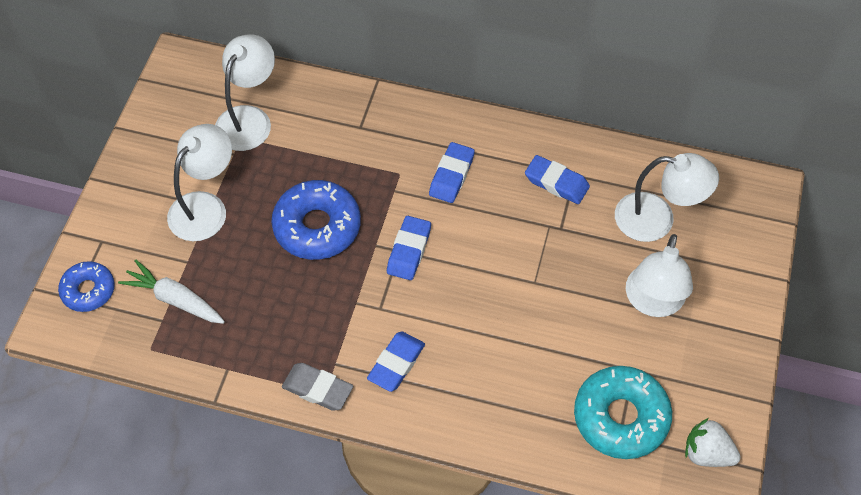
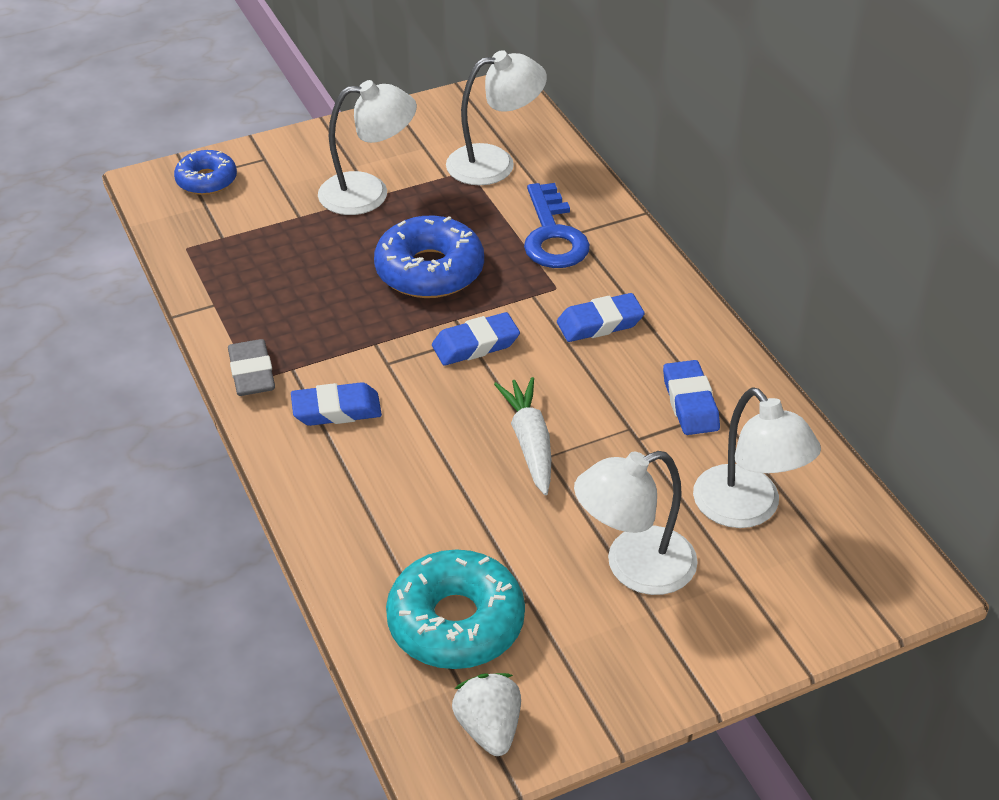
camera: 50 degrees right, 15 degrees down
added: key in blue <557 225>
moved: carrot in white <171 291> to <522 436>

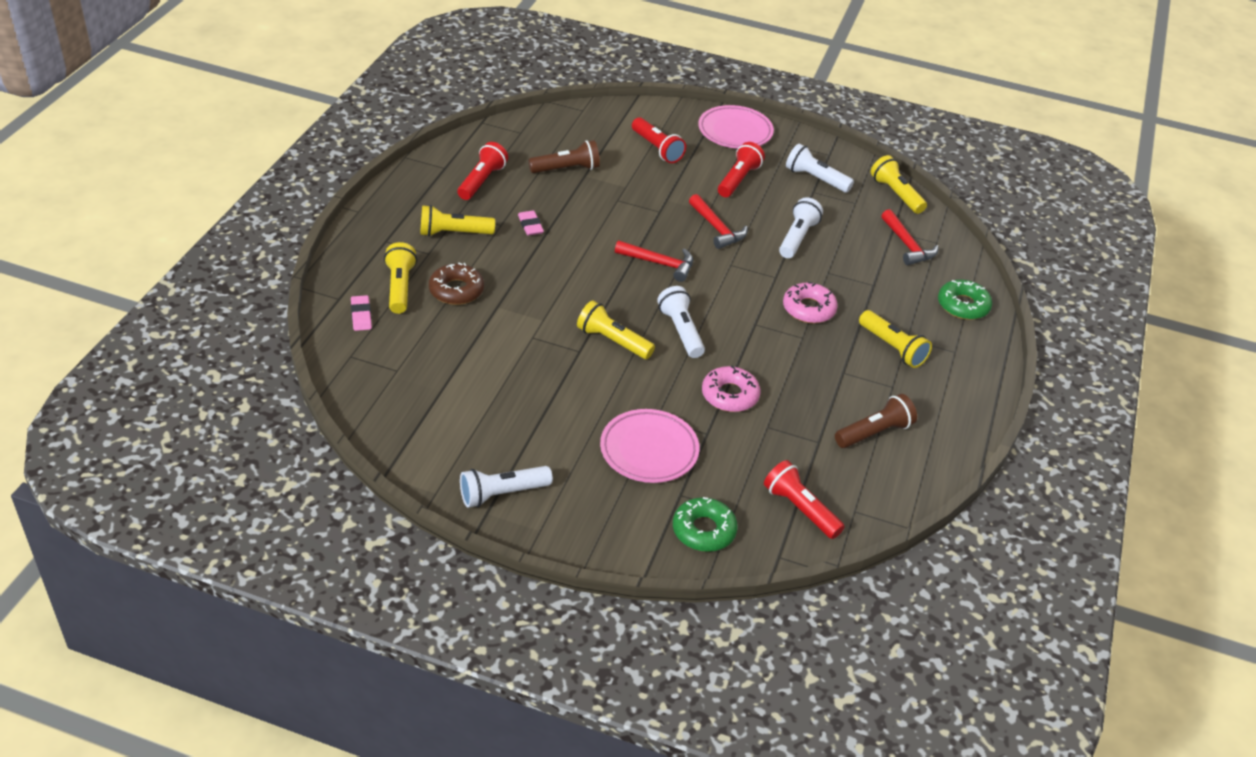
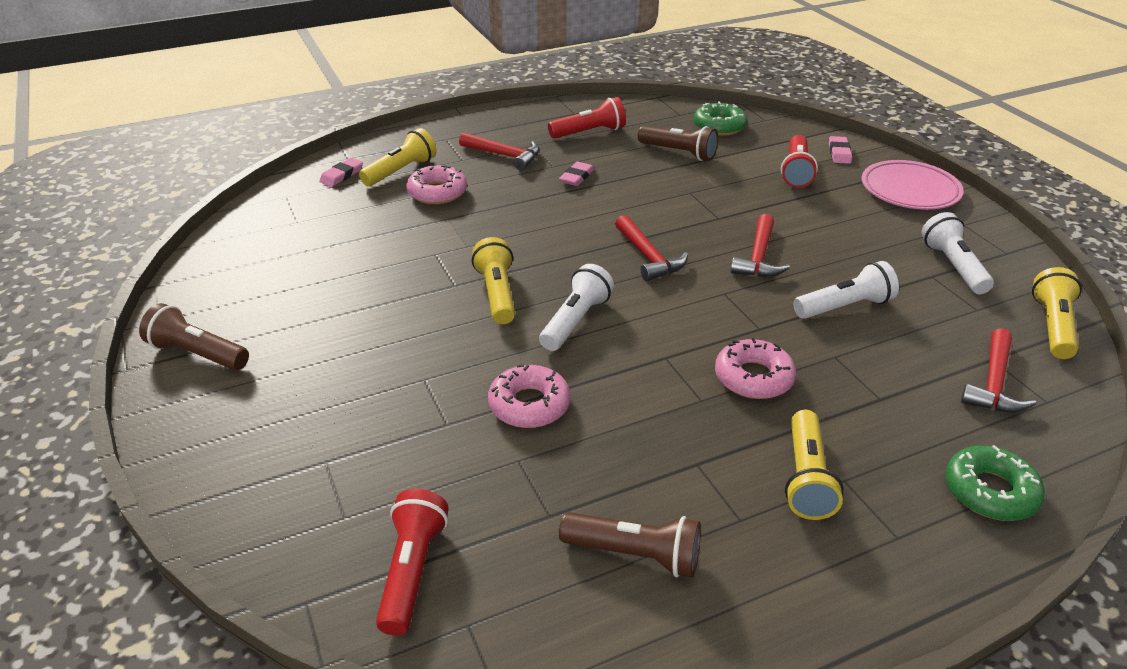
camera: 50 degrees right, 5 degrees down
removed: plate in pink <650 446>; flashlight in red <741 169>
added: eraser in pink <840 150>
moved: donut in green <705 524> to <720 118>
replaced: flashlight in yellow <457 221> to hammer in red <499 151>
recoloured: flashlight in white <506 486> to flashlight in brown <194 336>; donut in brown <456 284> to donut in pink <436 184>

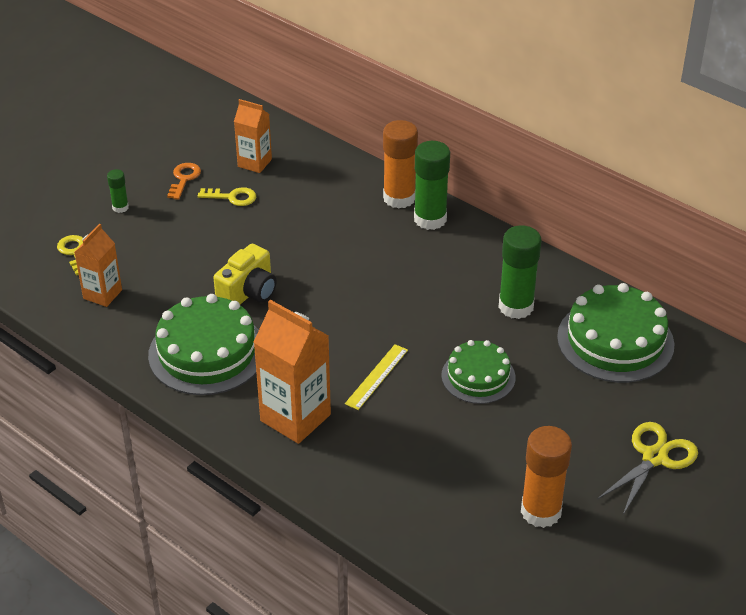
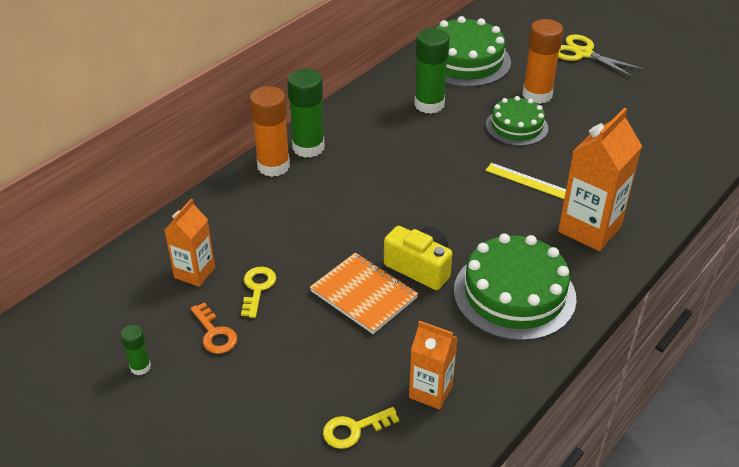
camera: 90 degrees left, 0 degrees up
added: notebook in orange <364 293>
moved: glue stick in green <118 191> to <136 350>; glue stick in orange <546 477> to <542 61>
turned: key in orange <184 181> = <214 328> 135 degrees counterclockwise

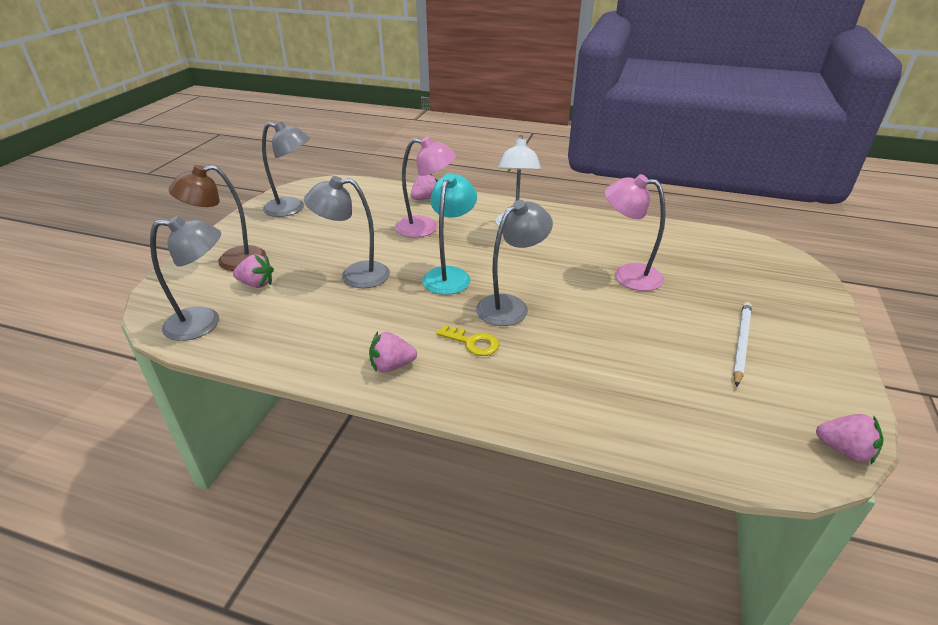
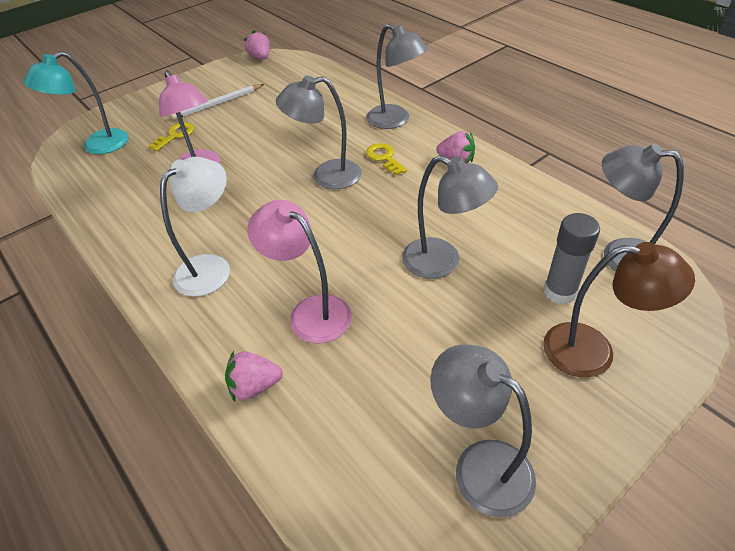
camera: 145 degrees left, 10 degrees up
added: key in yellow <171 136>; lamp in grey <397 76>
moved: lamp in turquoise <449 234> to <76 102>
replaced: strawberry in pink <253 271> to glue stick in grey <572 259>

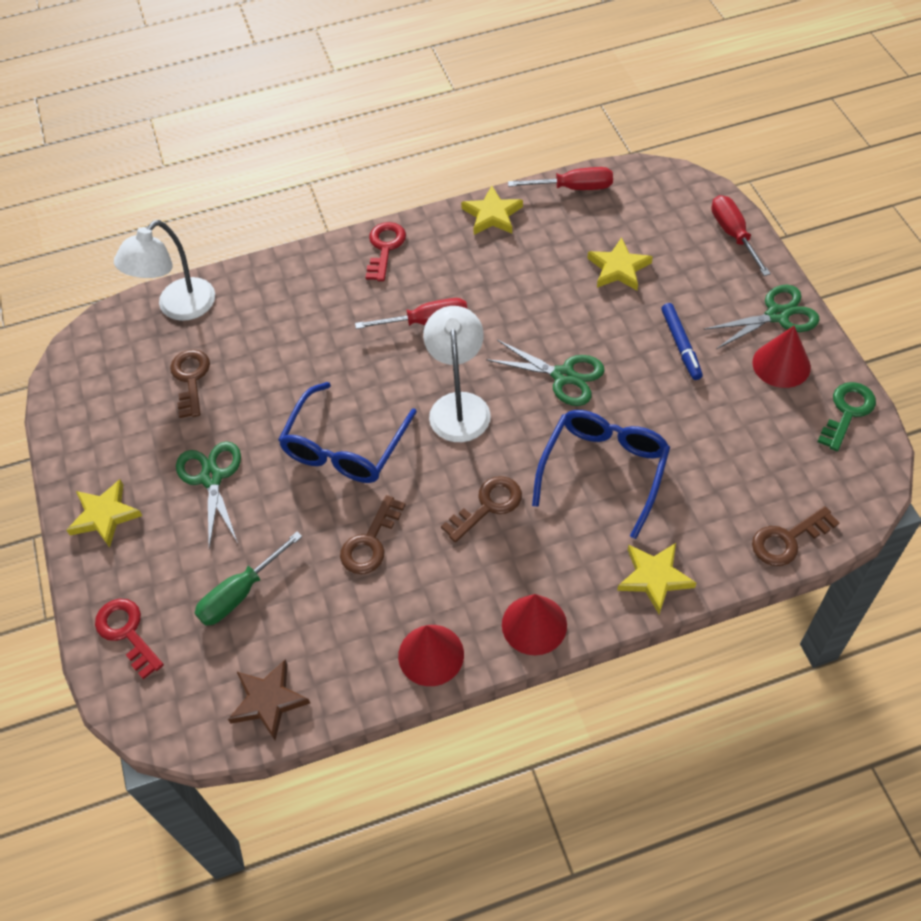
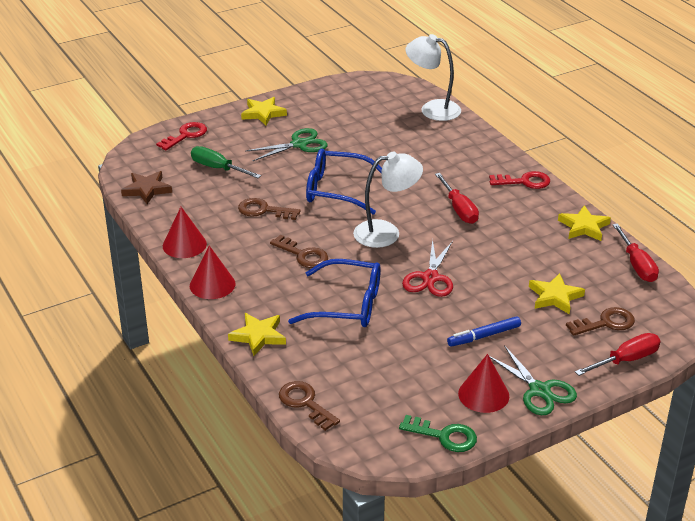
camera: 75 degrees right, 20 degrees down
moved: key in brown <190 384> to <600 321>
recoloured: scissors in green <545 373> to scissors in red <427 268>

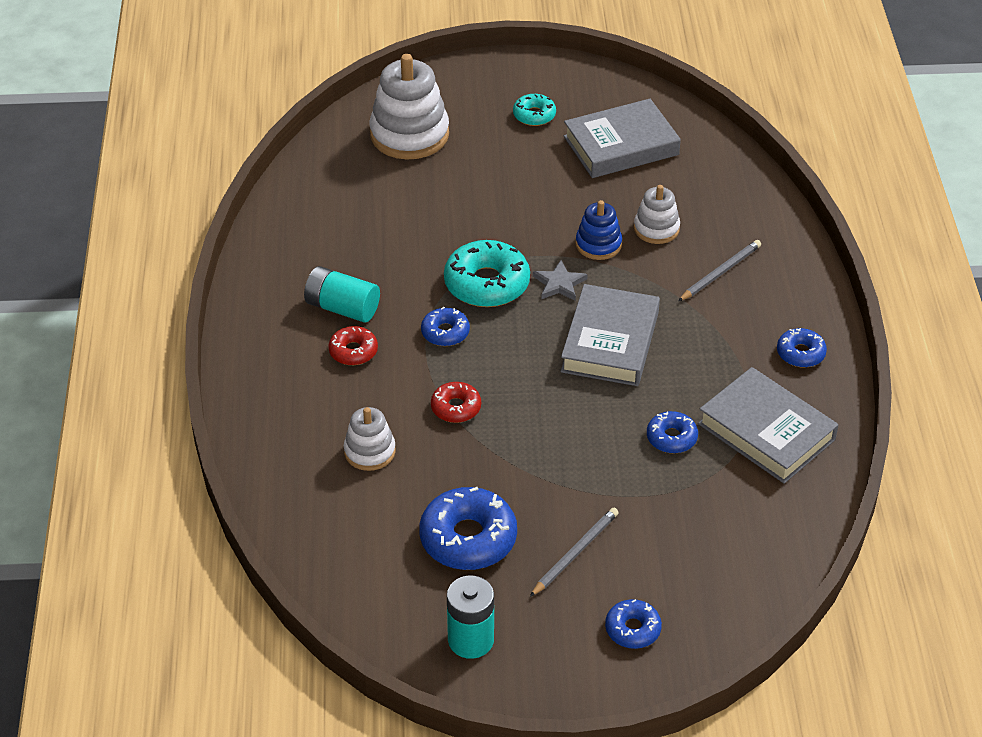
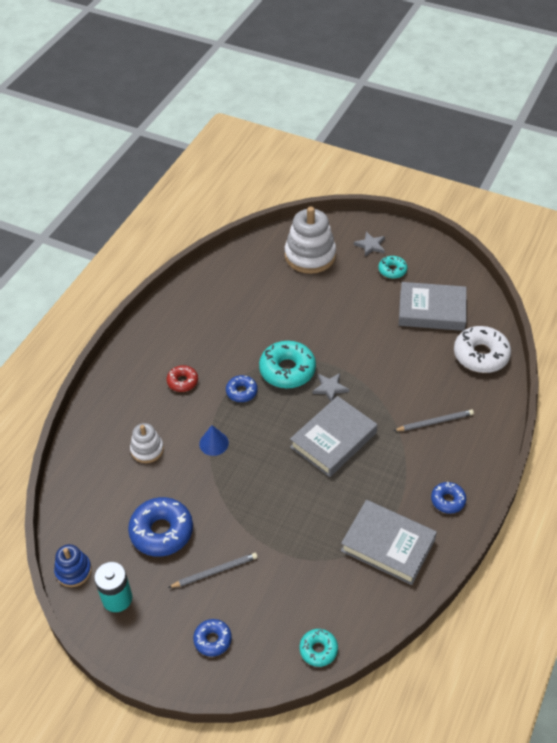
camera: 30 degrees right, 5 degrees up
removed: battery in turquoise <342 294>; stacking toy in white <657 214>; donut in blue <672 432>
added: donut in turquoise <318 648>; star in grey <369 244>; donut in white <482 349>
moved: stacking toy in blue <599 230> to <73 565>
replaced: donut in red <456 402> to cone in blue <214 440>
turned: book in grey <768 425> = <389 542> 45 degrees counterclockwise

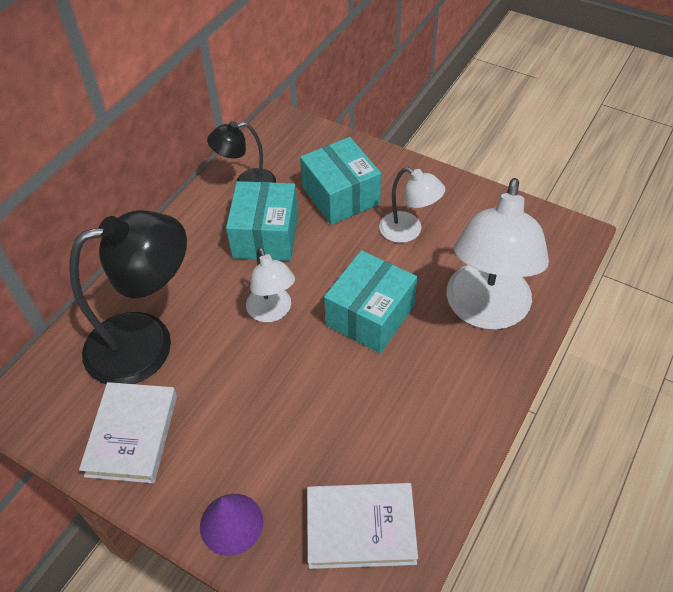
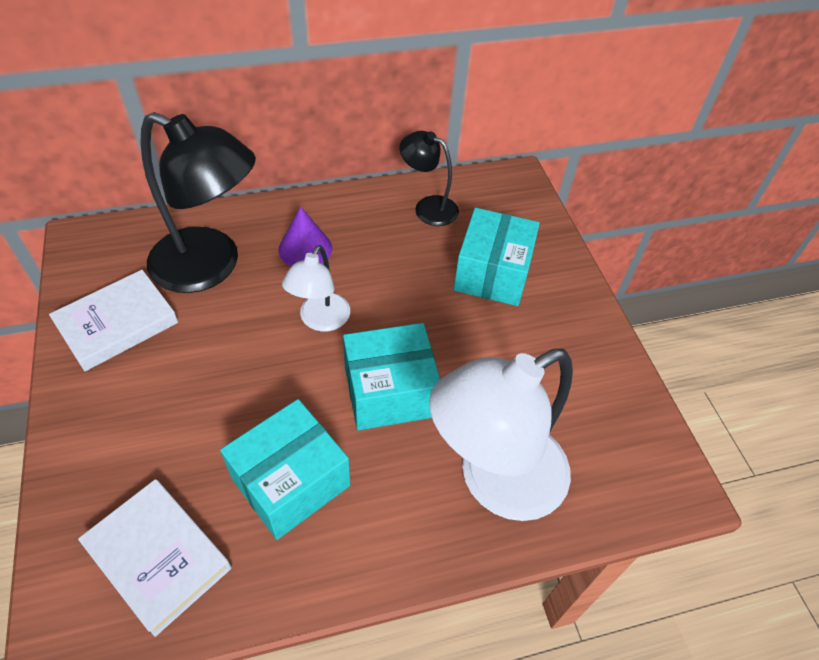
camera: 40 degrees right, 0 degrees up
removed: lamp in white <412 205>
moved: box in turquoise <262 221> to <285 469>; cone in purple <231 525> to <305 236>

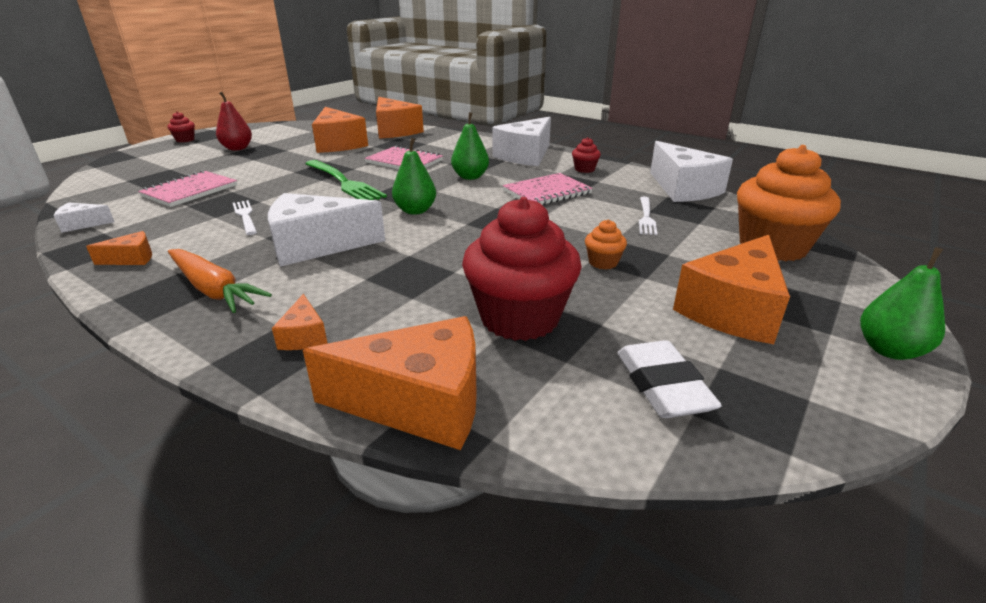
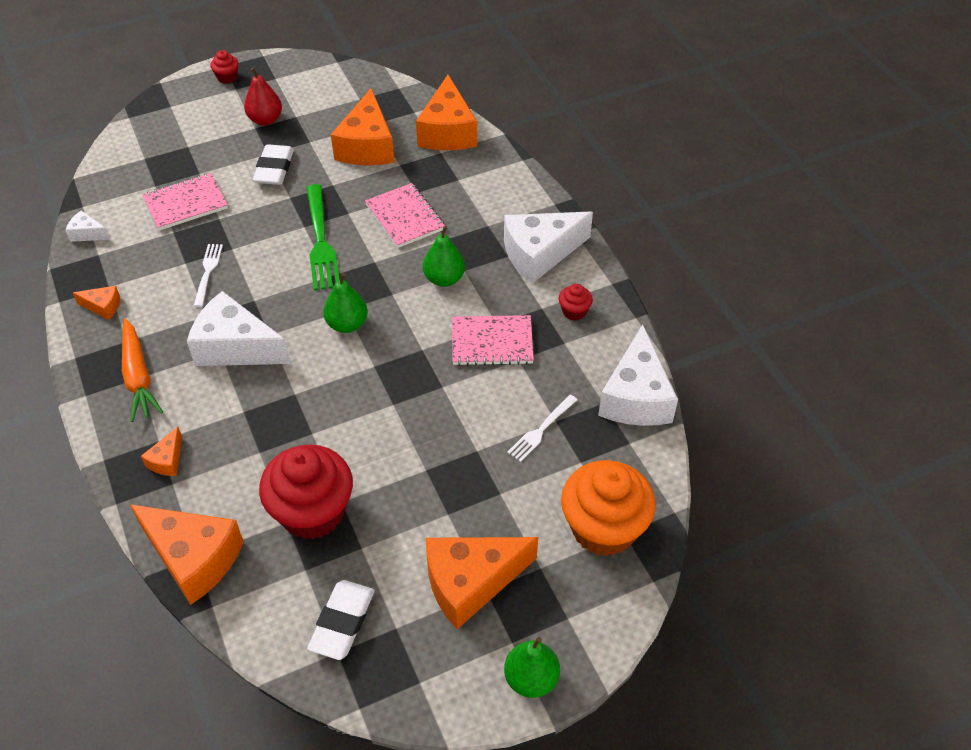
camera: 30 degrees right, 20 degrees up
removed: cupcake in orange <606 244>
added: eraser in white <273 164>

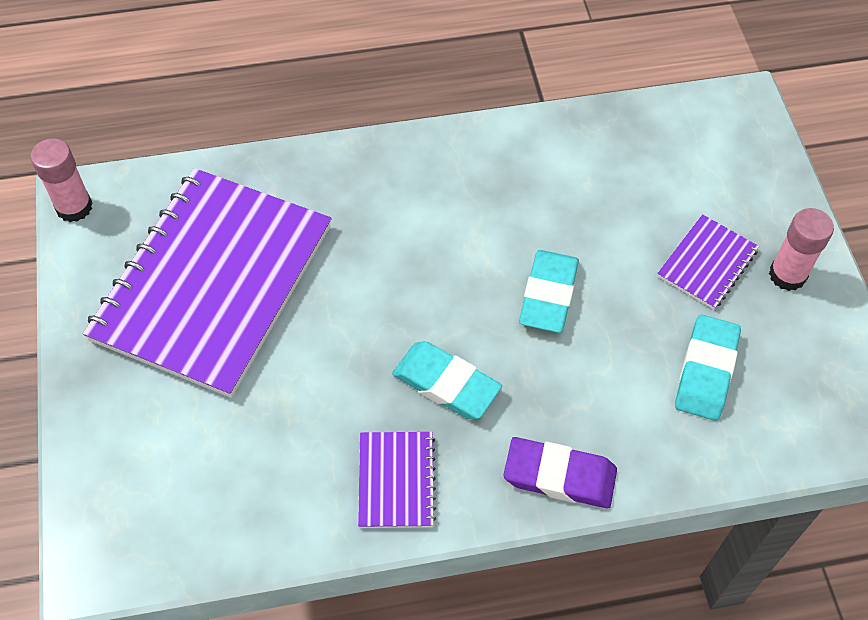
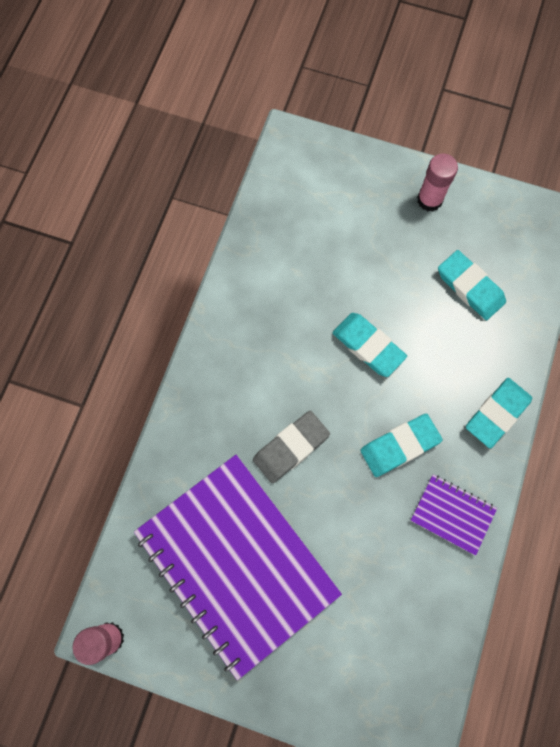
camera: 60 degrees left, 15 degrees up
removed: notebook in purple <708 262>
added: eraser in grey <291 447>
recoloured: eraser in purple <560 473> to eraser in turquoise <499 413>

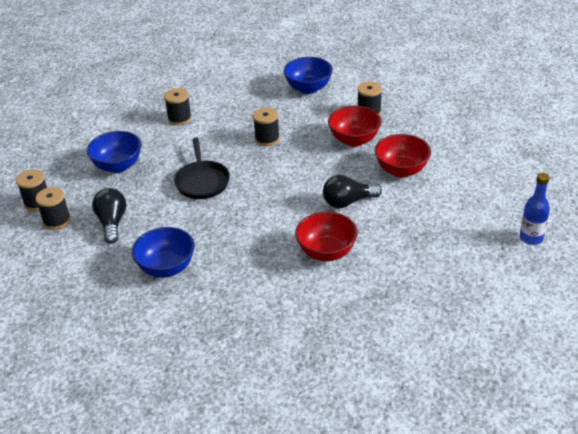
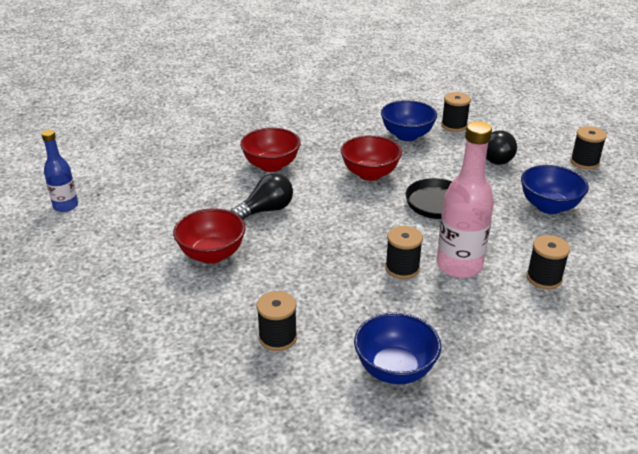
camera: 160 degrees right, 5 degrees down
added: bottle in pink <465 199>
moved: bowl in red <355 126> to <371 158>; spool in black <53 208> to <456 112>

